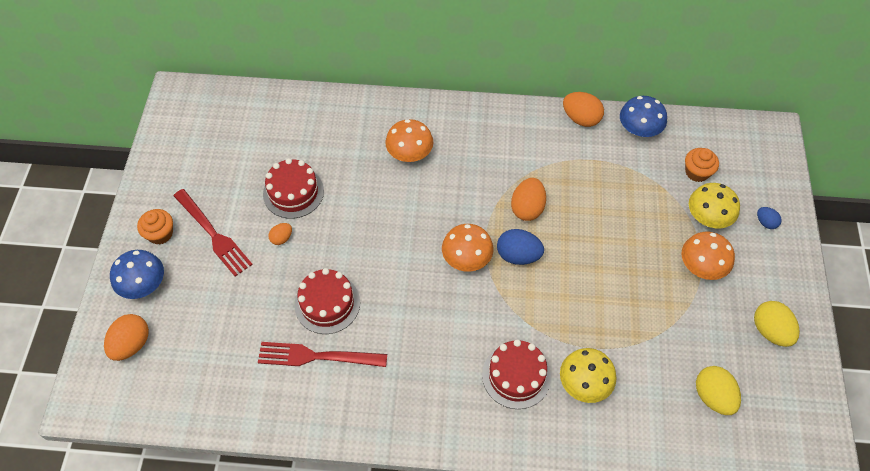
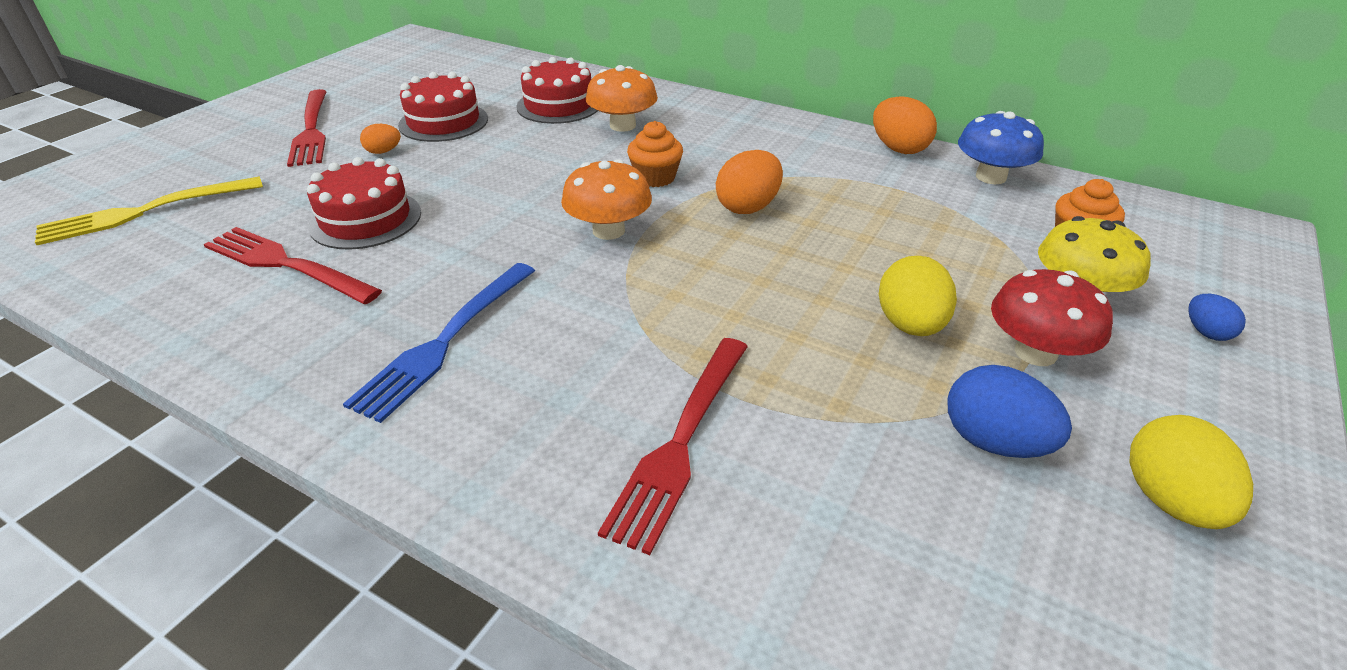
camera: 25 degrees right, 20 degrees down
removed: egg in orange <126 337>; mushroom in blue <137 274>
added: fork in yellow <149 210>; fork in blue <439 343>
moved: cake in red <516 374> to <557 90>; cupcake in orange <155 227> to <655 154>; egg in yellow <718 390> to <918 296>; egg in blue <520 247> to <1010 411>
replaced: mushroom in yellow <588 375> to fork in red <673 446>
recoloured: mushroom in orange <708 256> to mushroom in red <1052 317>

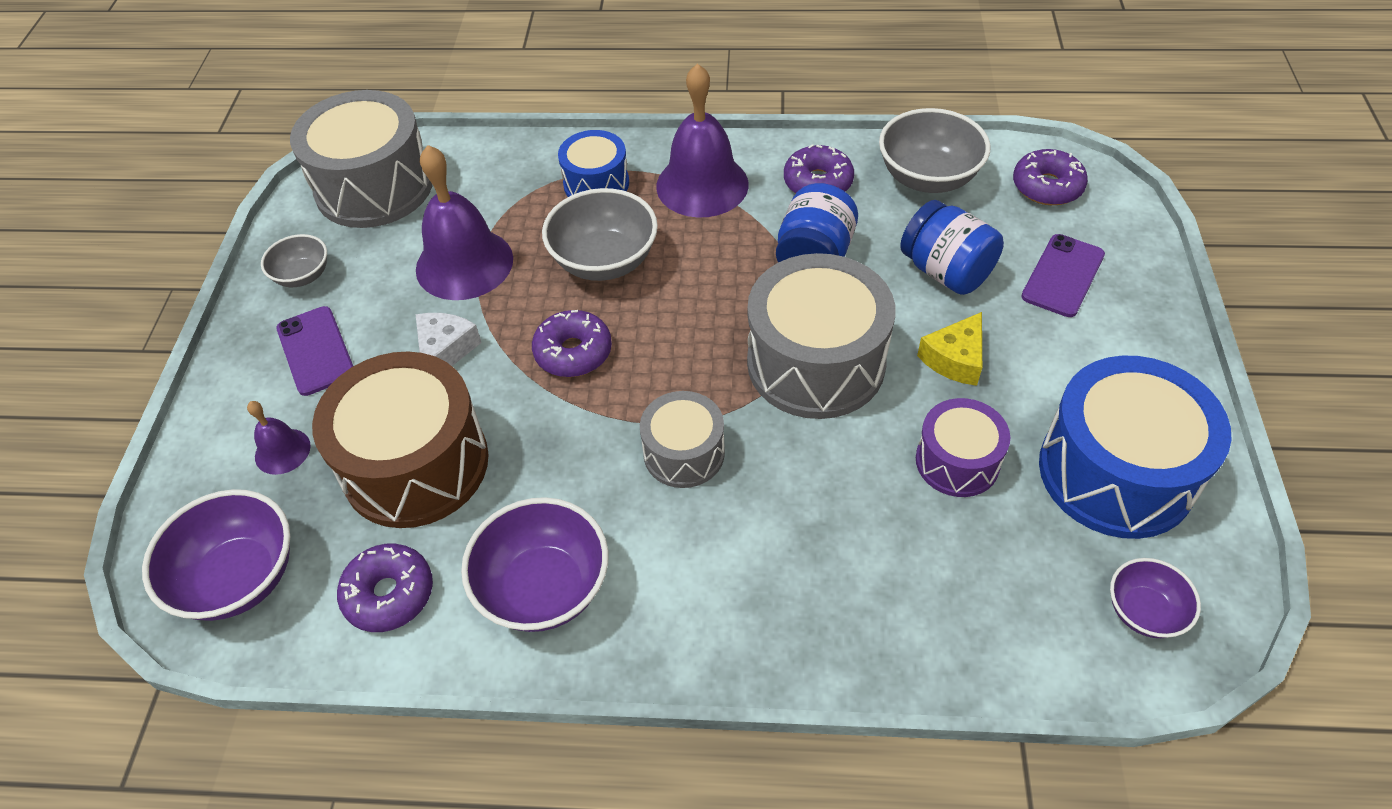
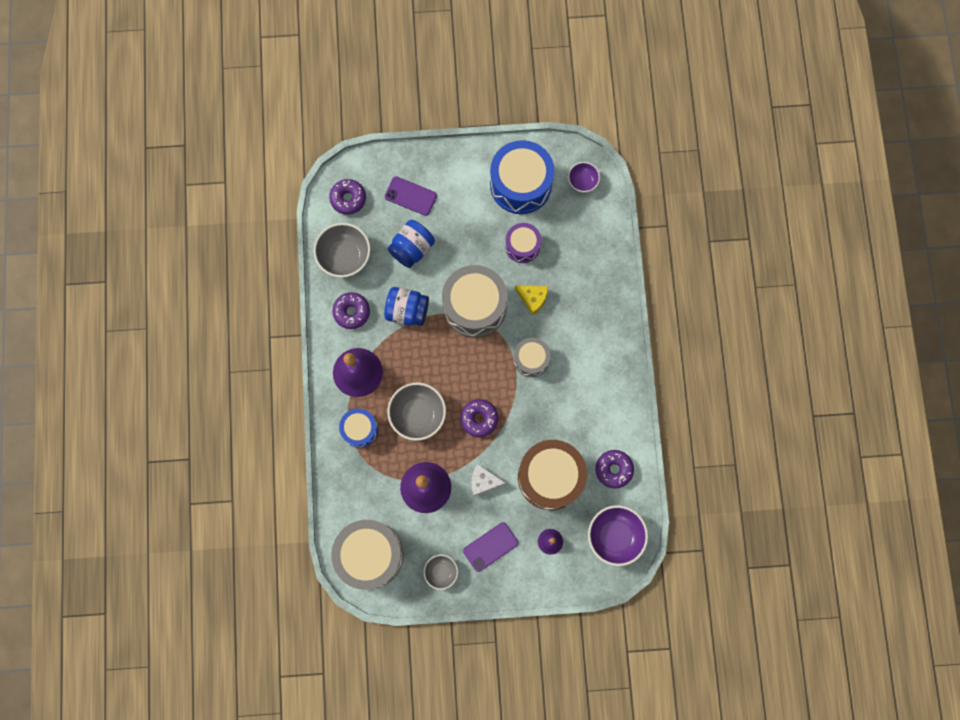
camera: 100 degrees left, 25 degrees up
removed: bowl in purple <534 564>
moved: cheese in yellow <949 349> to <531 300>

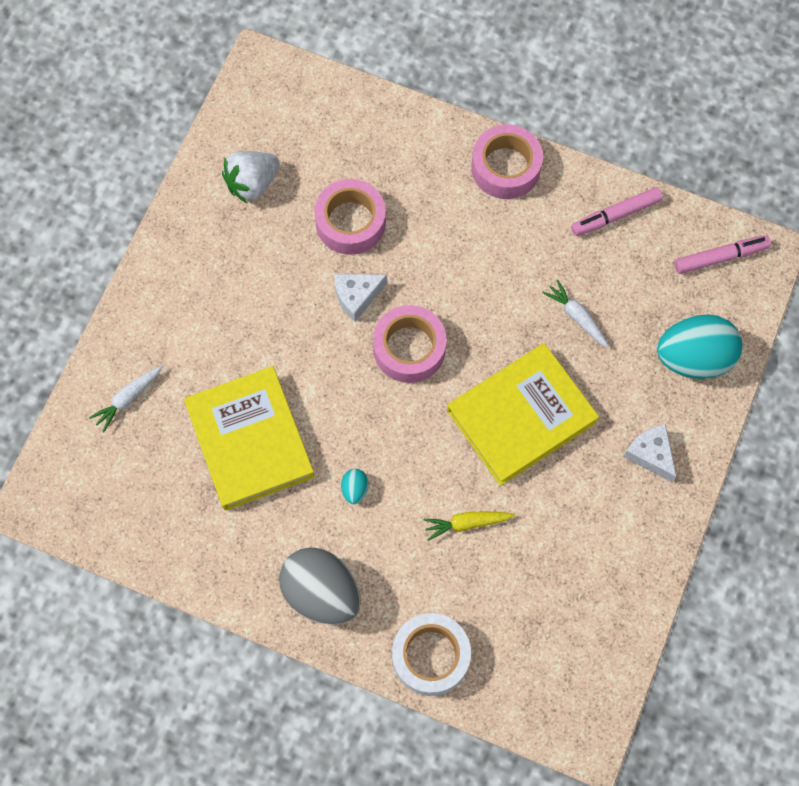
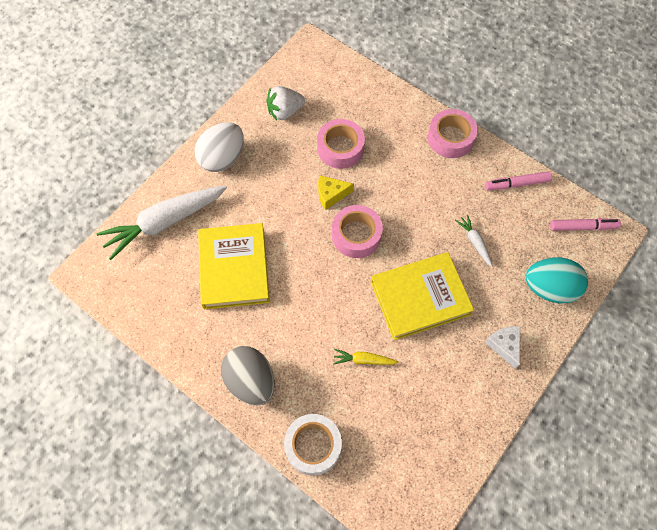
camera: 15 degrees right, 5 degrees down
removed: egg in turquoise <354 486>
added: egg in white <219 147>
recoloured: cheese in white <360 297> to cheese in yellow <336 192>
resized: carrot in white <126 398> = <161 223> x2.25

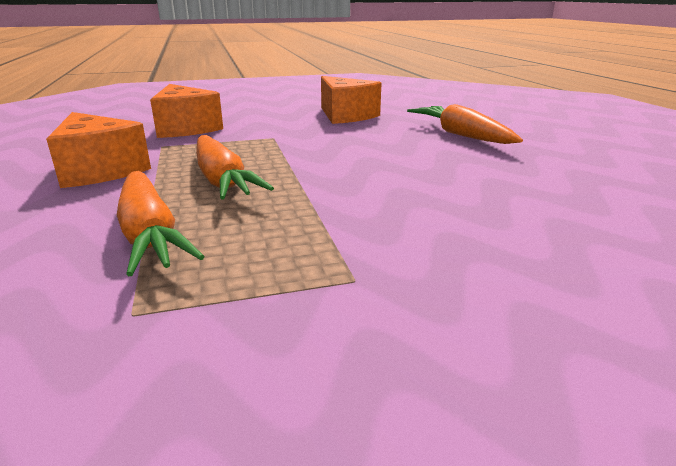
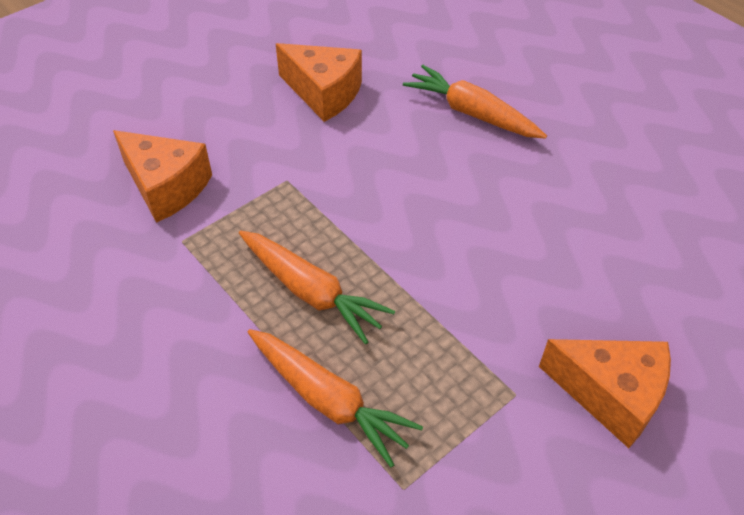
camera: 25 degrees left, 25 degrees up
moved: cheese in orange <98 150> to <605 393>

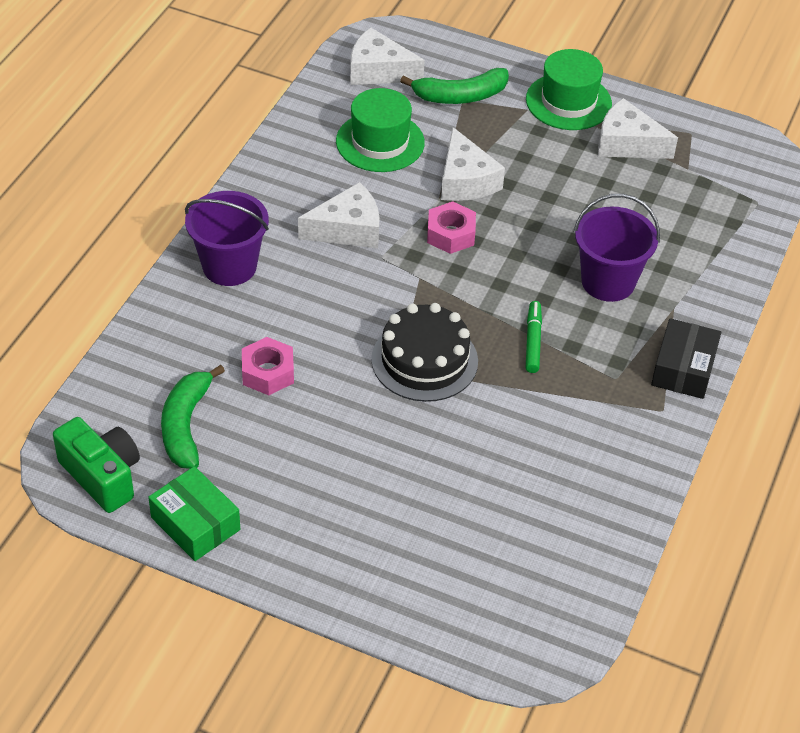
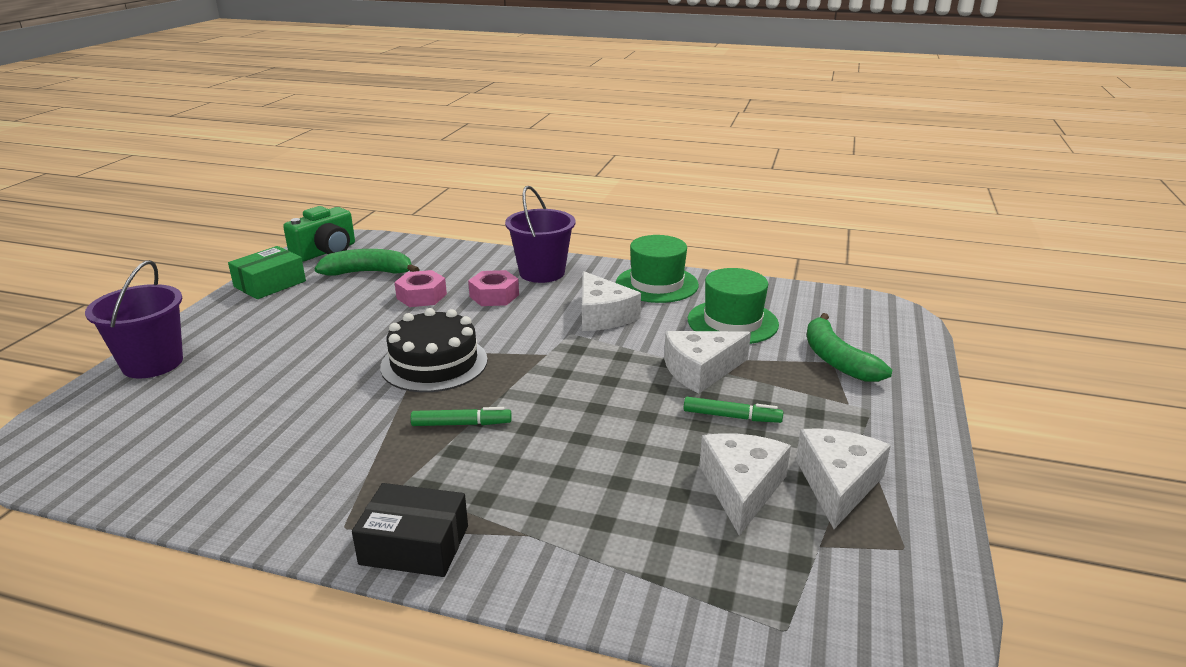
camera: 85 degrees right, 20 degrees down
added: marker in green <733 410>
moved: bucket in purple <617 248> to <134 319>; nut in pink <451 227> to <493 288>; hat in green <569 89> to <657 269>; cheese in white <387 56> to <745 484>

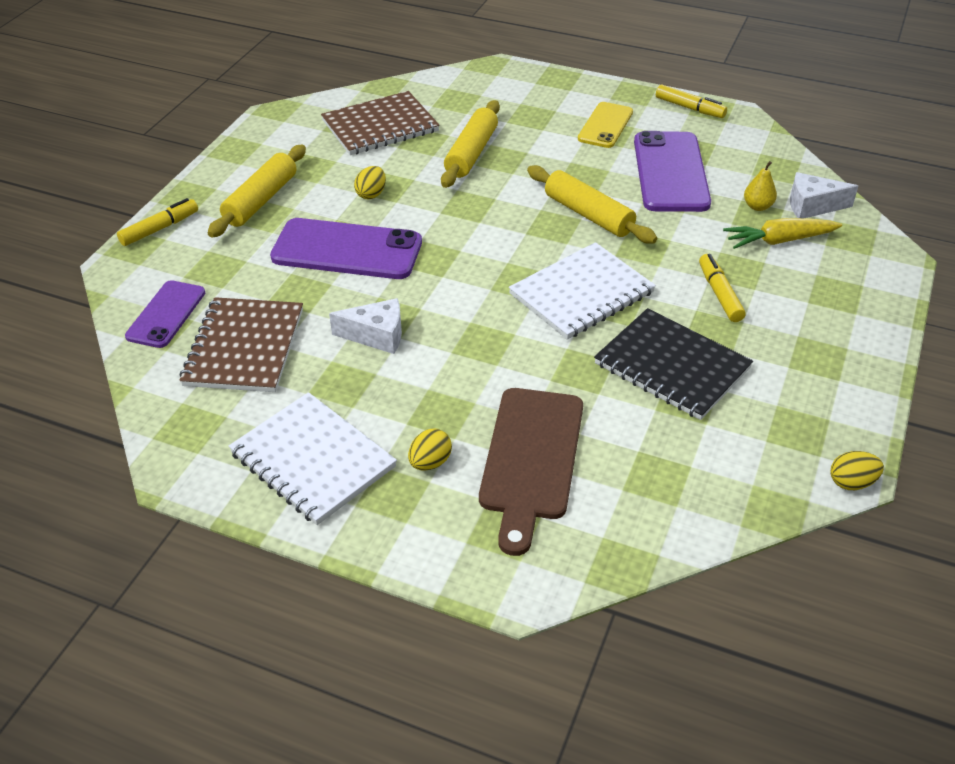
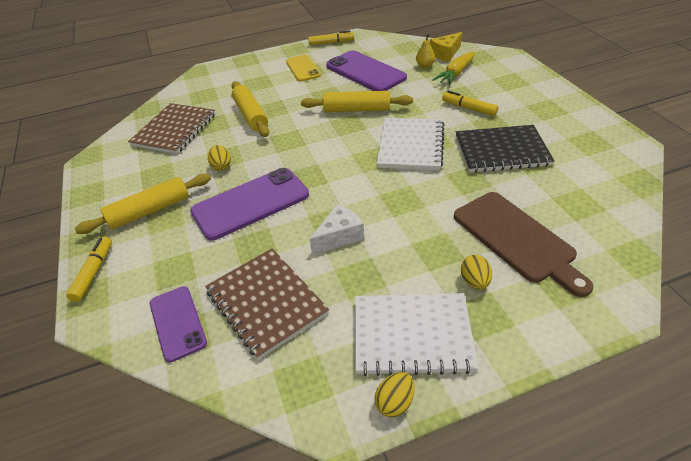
camera: 40 degrees left, 0 degrees up
moved: egg in yellow <857 470> to <394 394>
recoloured: cheese in white <824 195> to cheese in yellow <446 47>
turned: rolling pin in yellow <257 191> = <143 204> 75 degrees clockwise

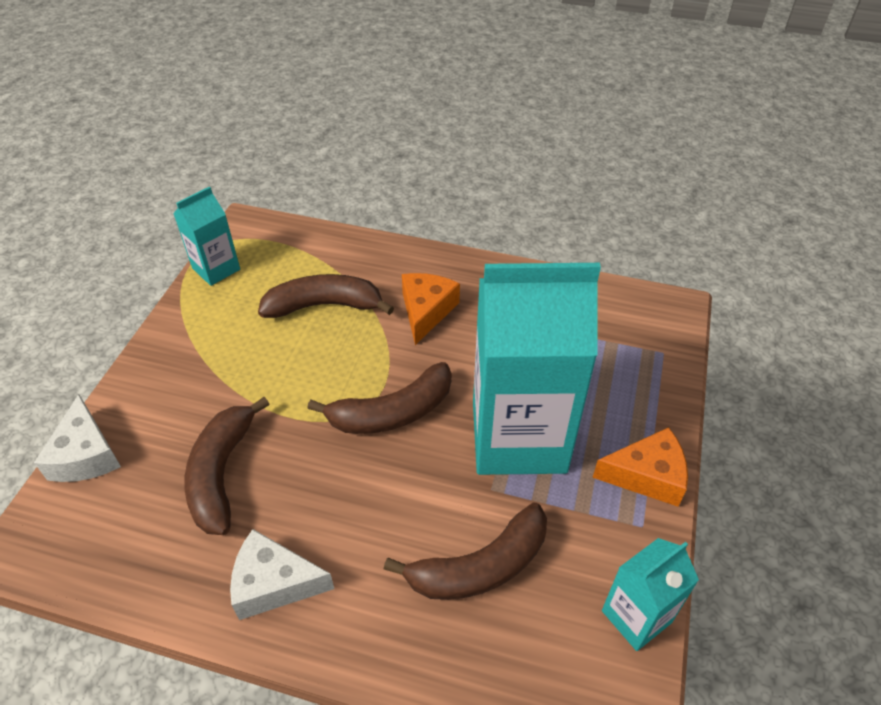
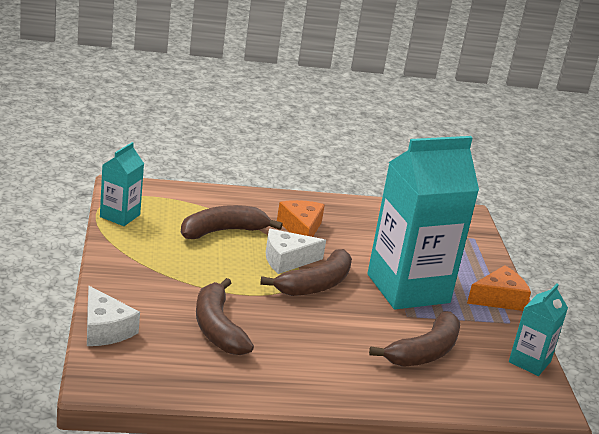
camera: 25 degrees left, 20 degrees down
moved: cheese in white <282 574> to <296 251>

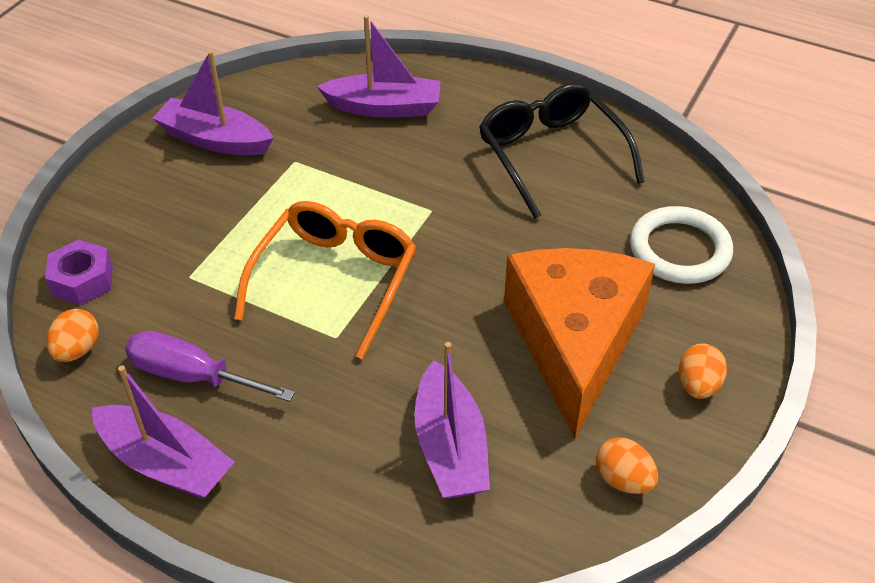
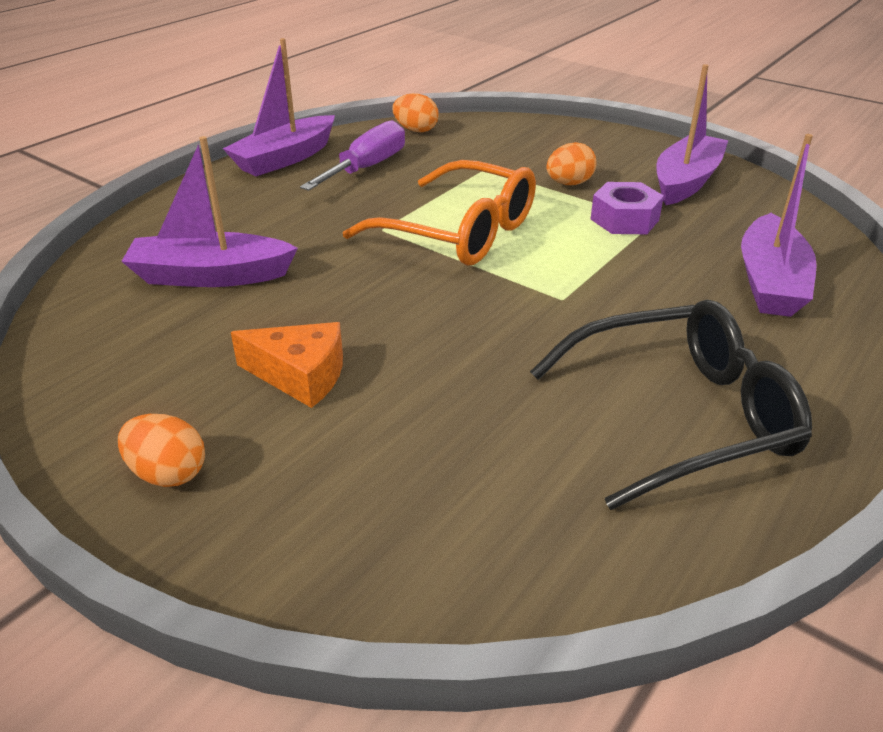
camera: 100 degrees right, 10 degrees down
removed: ring in white <681 245>
moved: egg in orange <627 466> to <571 163>; nut in purple <79 272> to <627 208>
resized: cheese in orange <579 343> = <287 365> x0.46

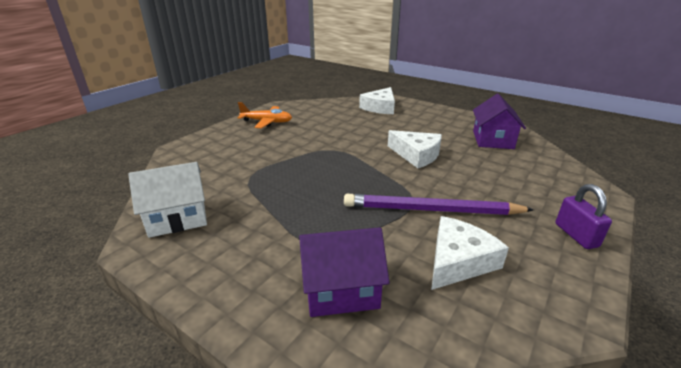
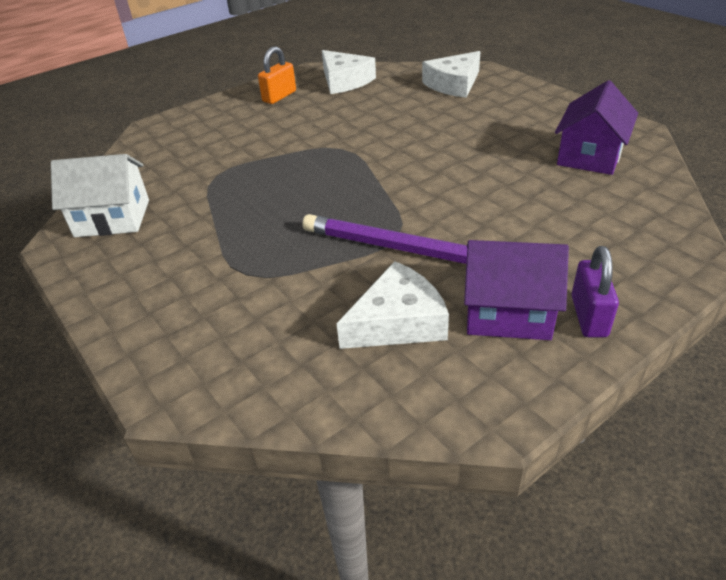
camera: 20 degrees right, 10 degrees up
moved: cheese in white <415 149> to <349 72>; house in purple <344 272> to <516 290>
replaced: plane in orange <265 115> to padlock in orange <277 75>

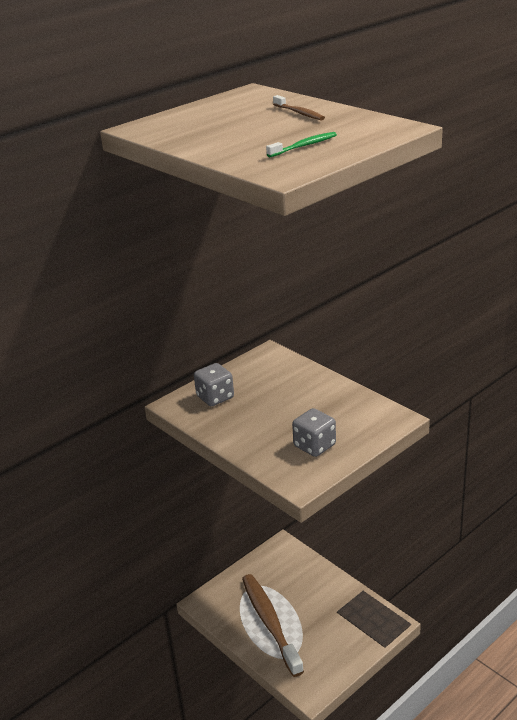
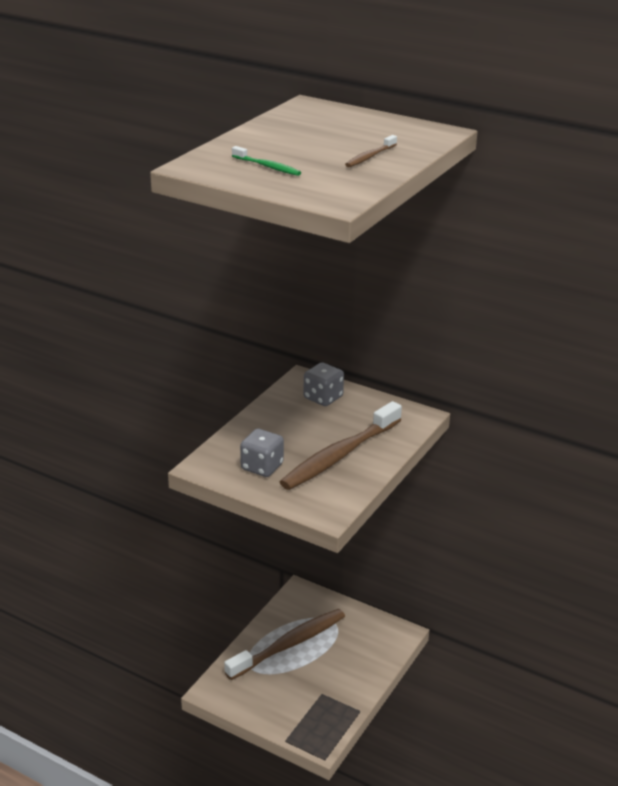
camera: 70 degrees right, 0 degrees up
added: toothbrush in brown <341 445>

